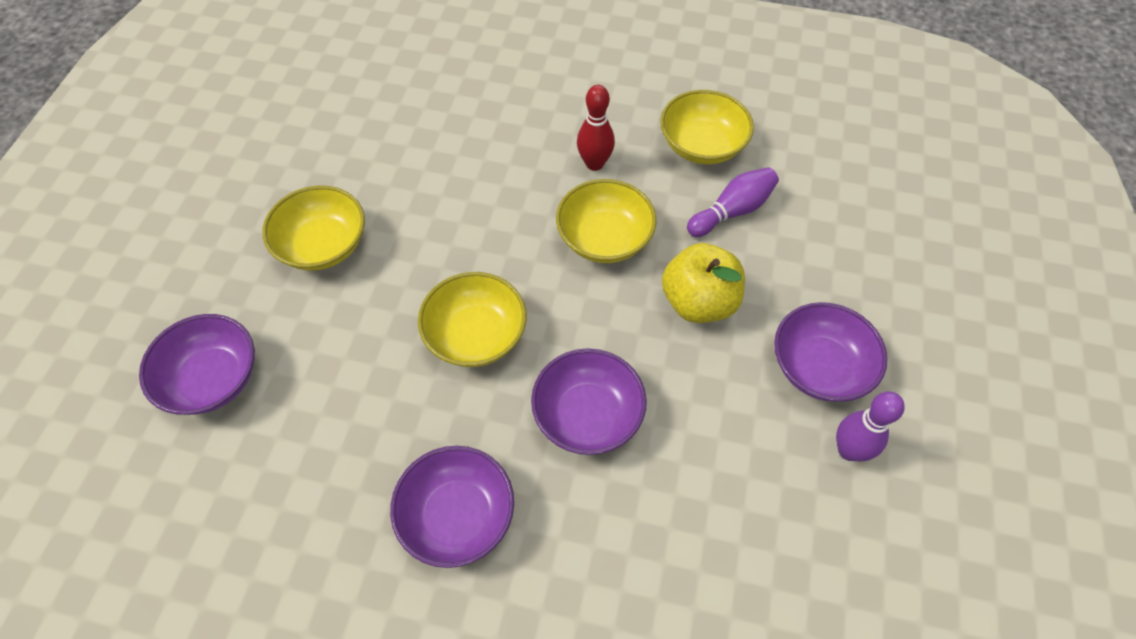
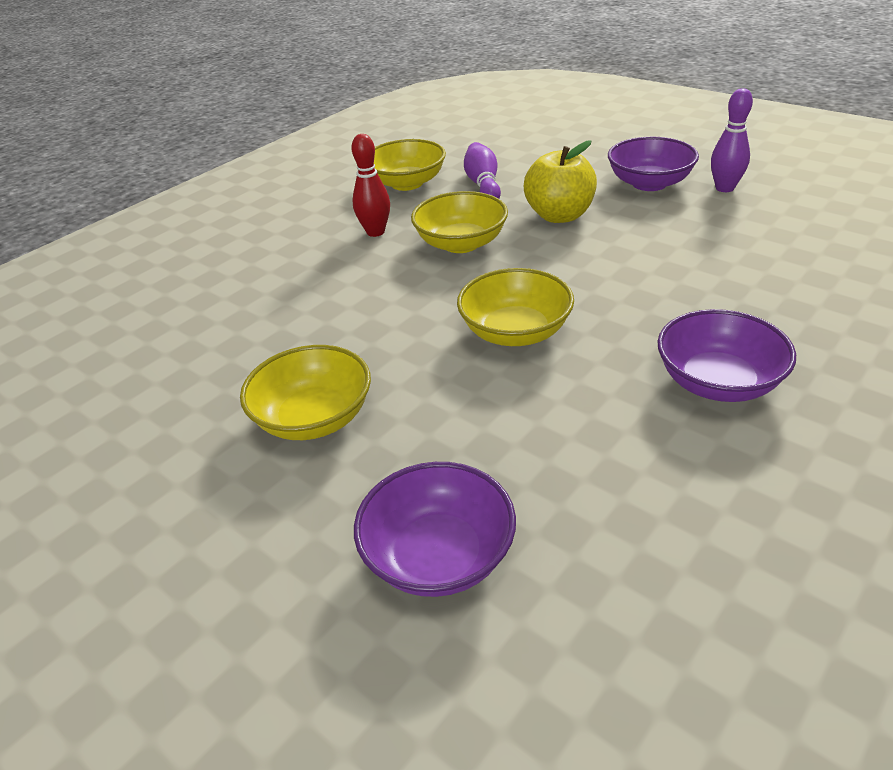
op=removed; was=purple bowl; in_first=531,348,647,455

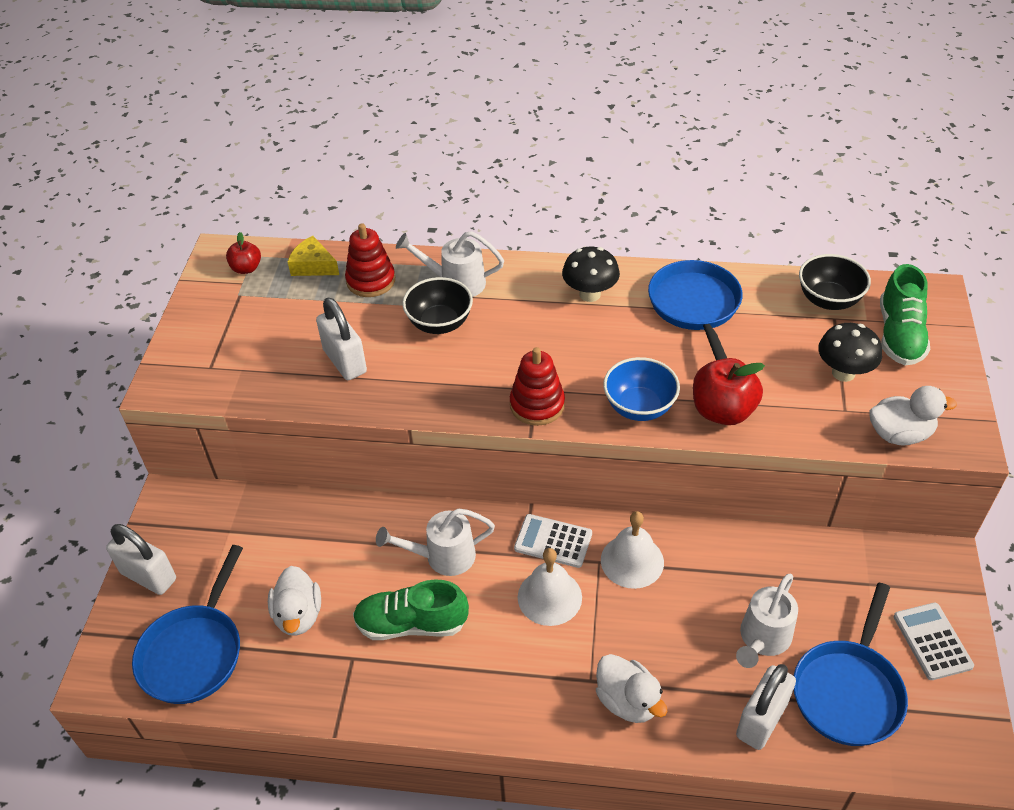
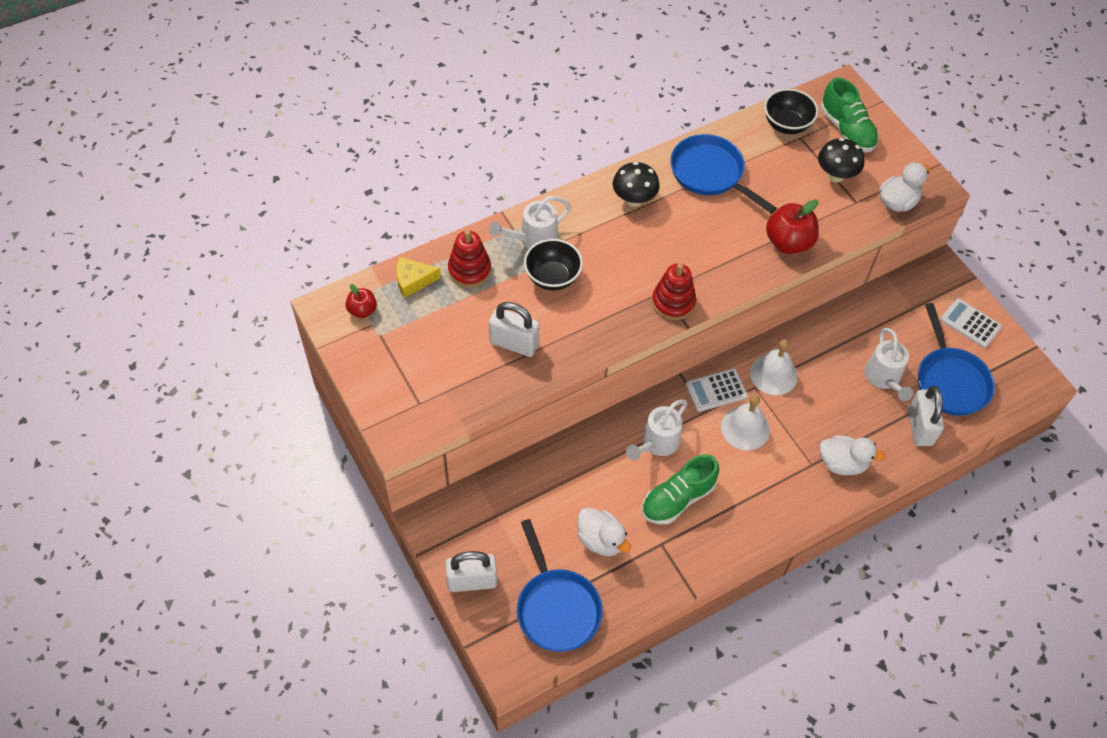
op=removed; was=blue bowl; in_first=603,357,680,421

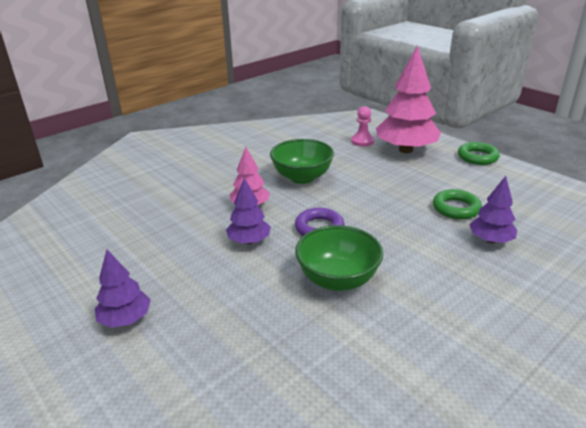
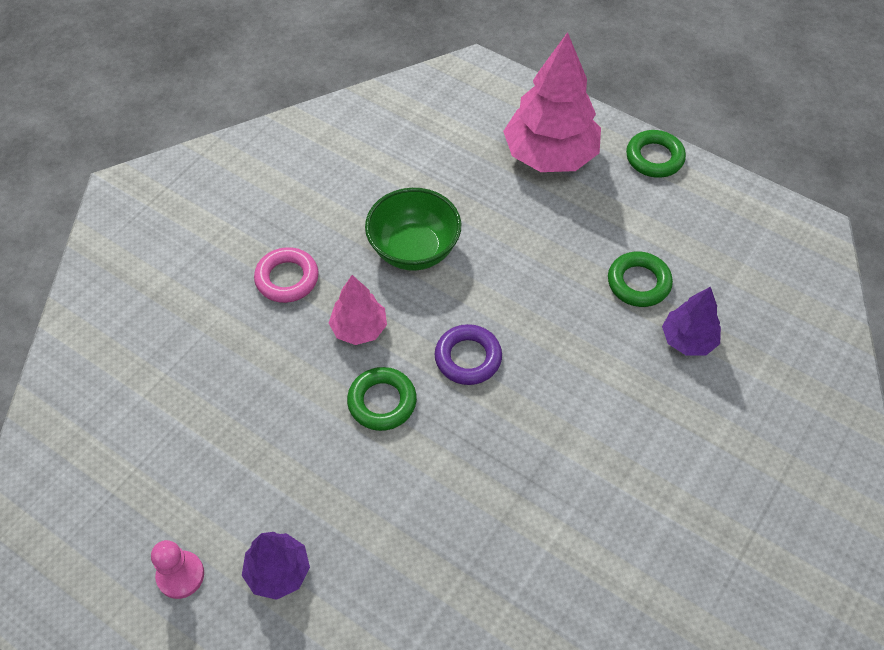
op=removed; was=green bowl; in_first=295,225,383,291
op=added; now=pink ring; in_second=254,247,319,303
op=moved; was=pink pawn; in_first=351,106,374,147; in_second=151,540,204,599
op=replaced; was=purple tree; now=green ring; in_first=226,178,271,244; in_second=347,367,417,431

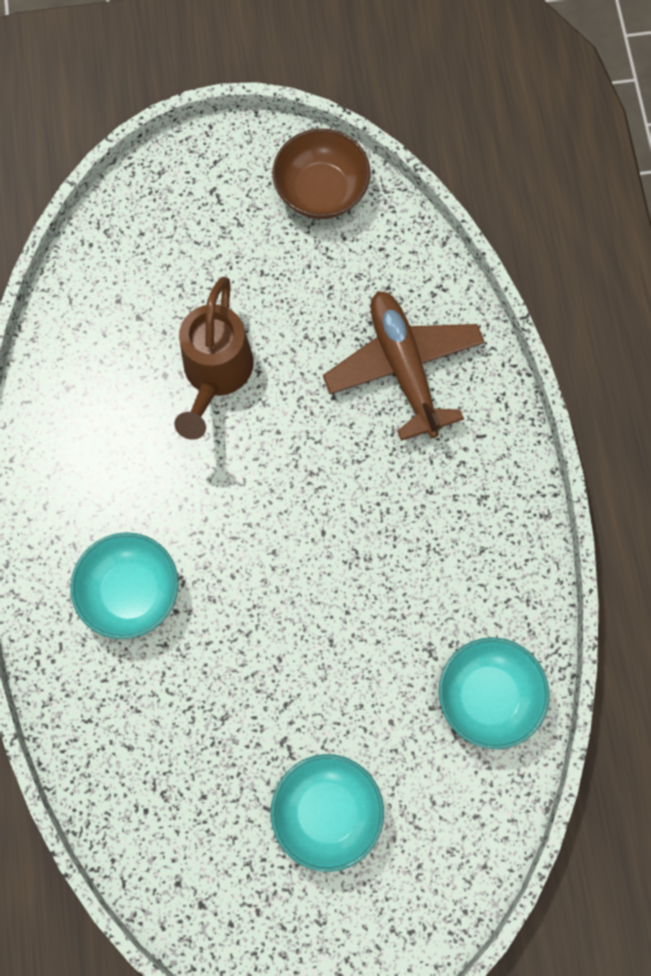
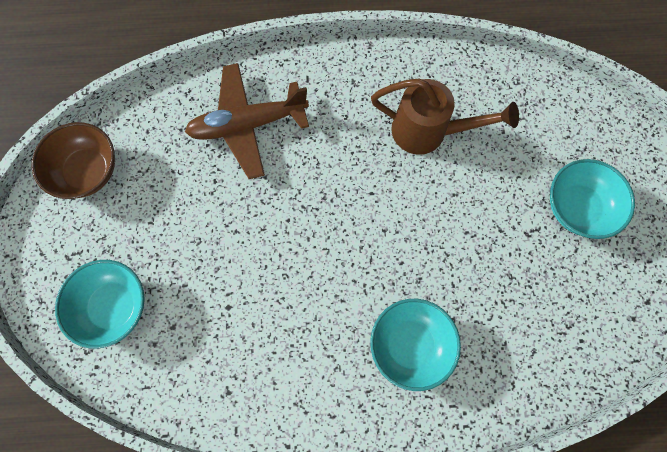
op=moved; was=brown watering can; in_first=174,277,254,440; in_second=371,78,519,155
op=moved; was=turquoise bowl; in_first=439,637,550,749; in_second=55,260,145,349

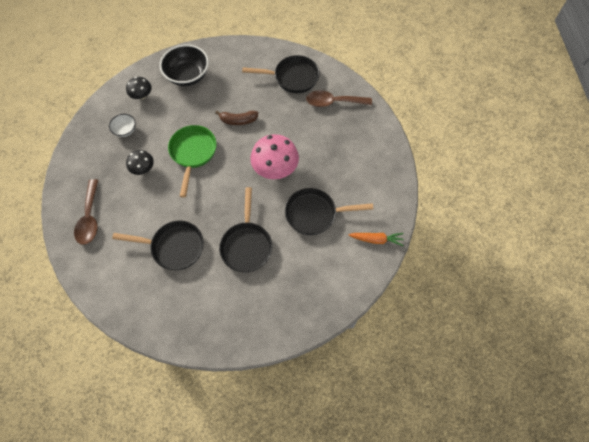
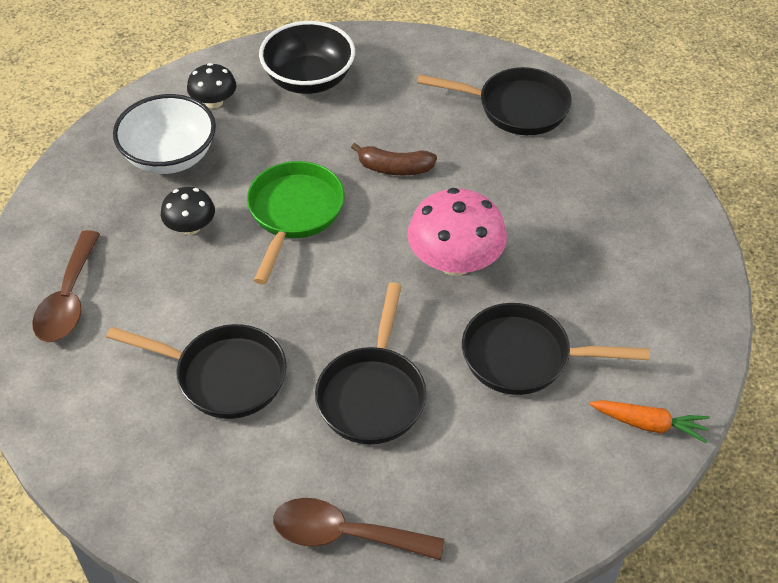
op=moved; was=brown spoon; in_first=306,90,372,107; in_second=273,498,444,560
op=resized; was=white bowl; in_first=109,114,136,137; in_second=113,94,216,174; ratio=1.92

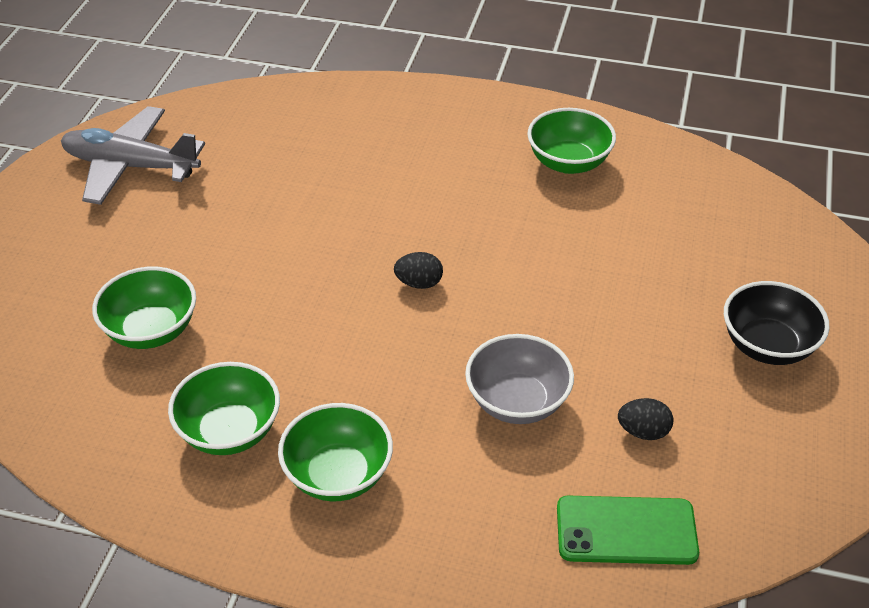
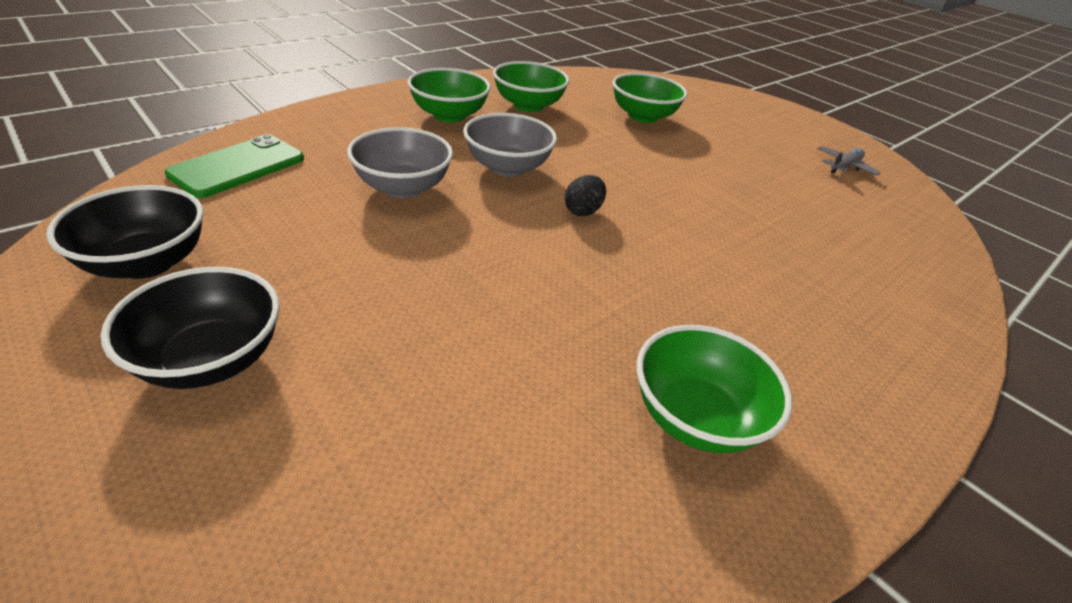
op=removed; was=black egg; in_first=618,398,673,440
op=added; now=black bowl; in_second=46,185,204,279
op=added; now=grey bowl; in_second=463,113,557,177
op=resized; was=grey plane; in_first=61,106,205,205; in_second=817,146,881,176; ratio=0.47

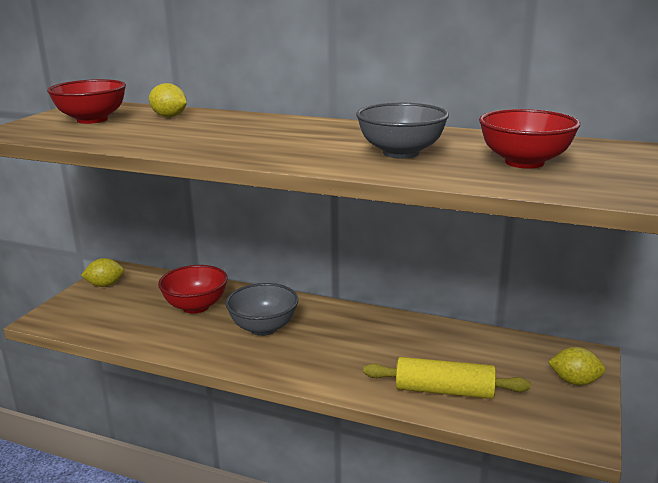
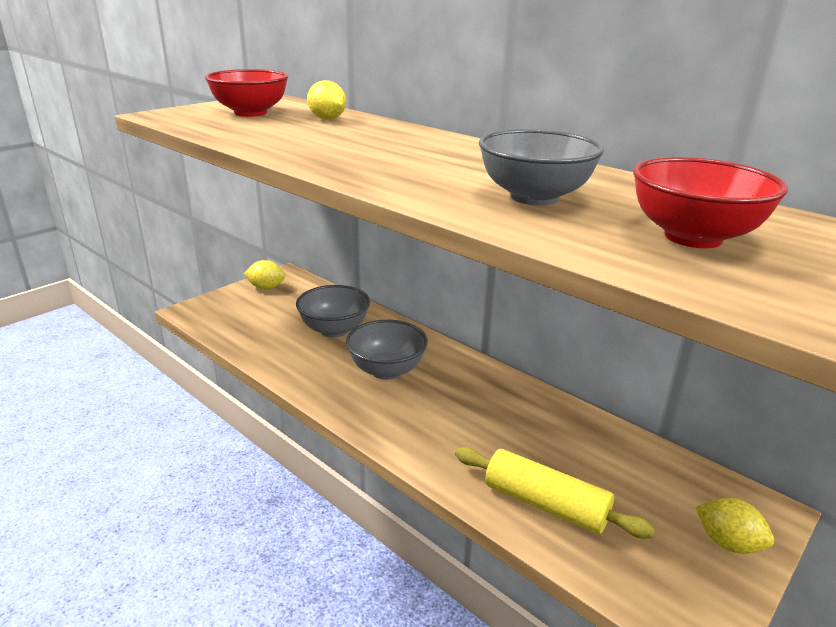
op=recoloured; was=red bowl; now=grey bowl; in_first=158,265,228,314; in_second=296,285,370,337

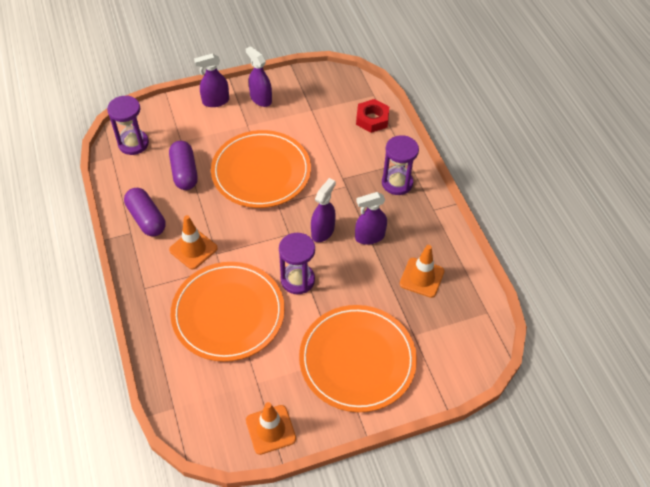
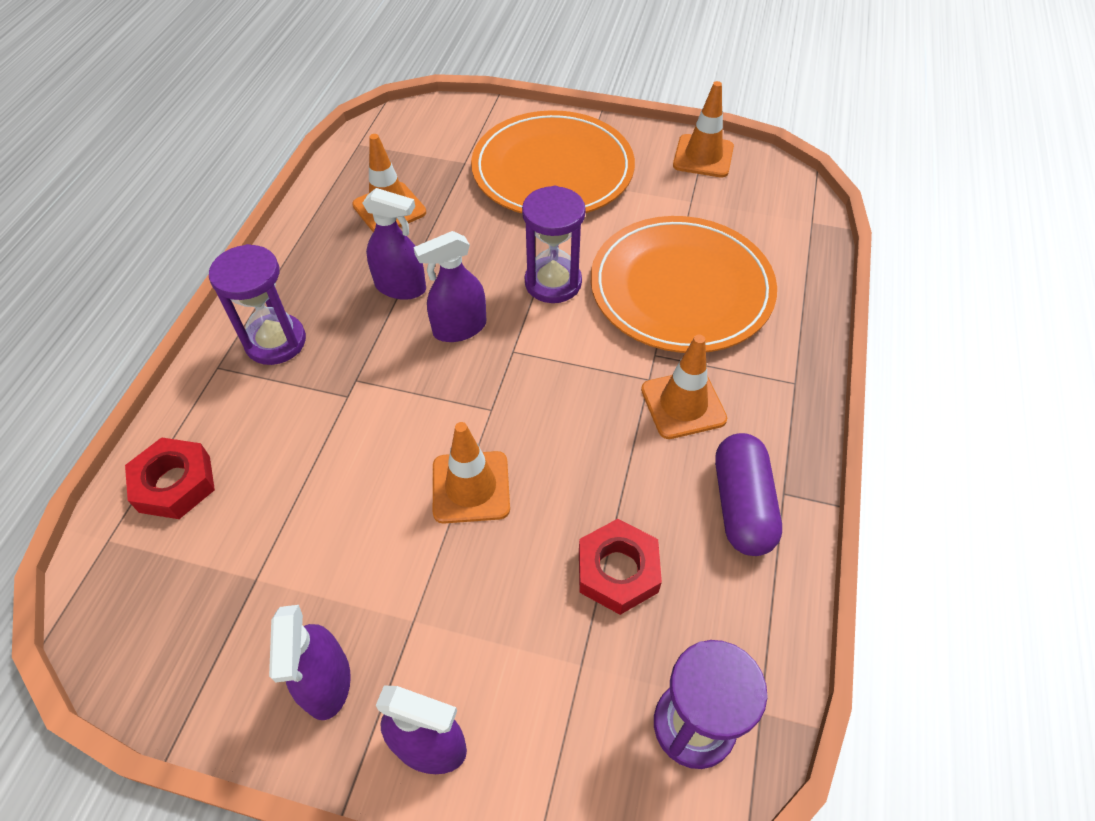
op=replaced; was=purple capsule; now=red nut; in_first=169,141,198,190; in_second=579,519,662,615
op=replaced; was=orange plate; now=orange traffic cone; in_first=211,130,311,208; in_second=433,422,510,523

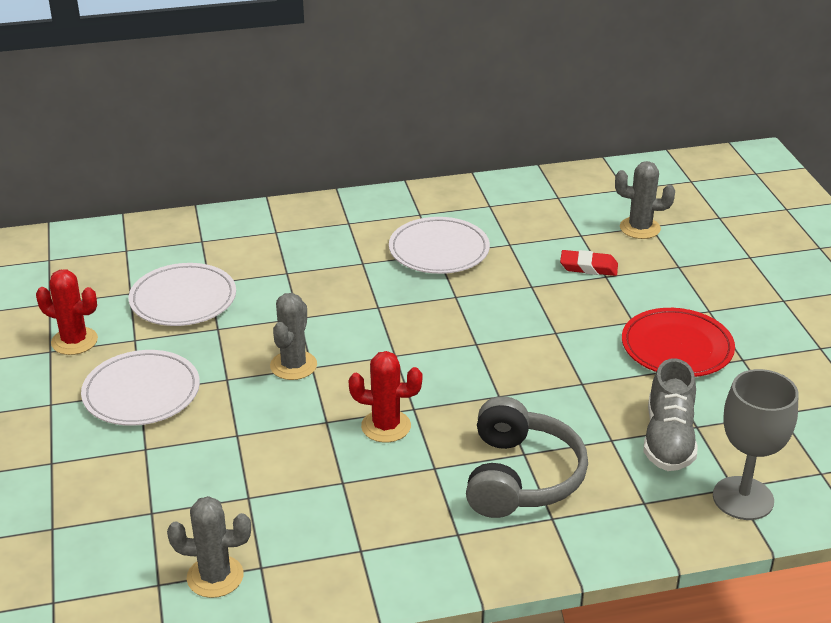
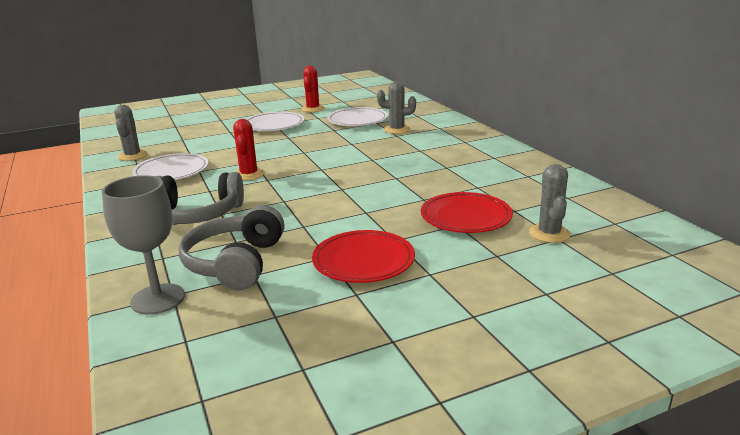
op=moved; was=grey cactus; in_first=270,293,317,380; in_second=377,81,416,134
op=moved; was=white plate; in_first=389,217,490,274; in_second=132,153,209,180
op=replaced; was=red eraser; now=red plate; in_first=560,250,618,276; in_second=421,192,513,233
op=replaced; was=grey shoe; now=grey headphones; in_first=643,358,698,471; in_second=179,205,285,290

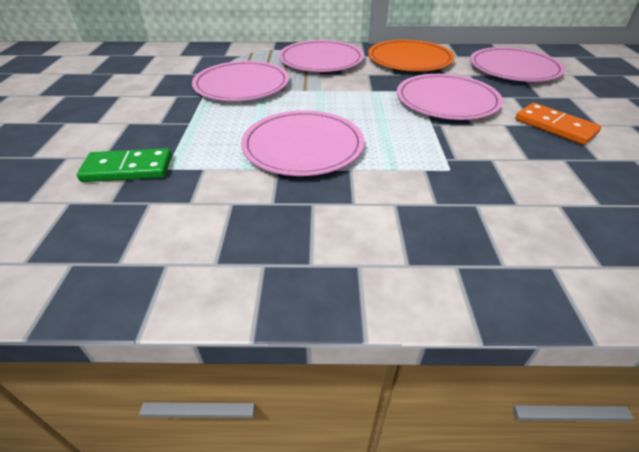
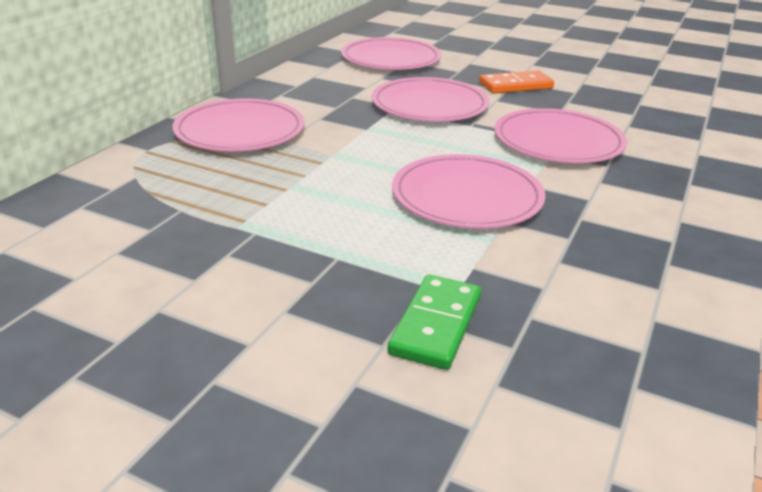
op=removed; was=orange plate; in_first=368,40,455,71
op=moved; was=pink plate; in_first=192,61,289,101; in_second=494,108,627,163

